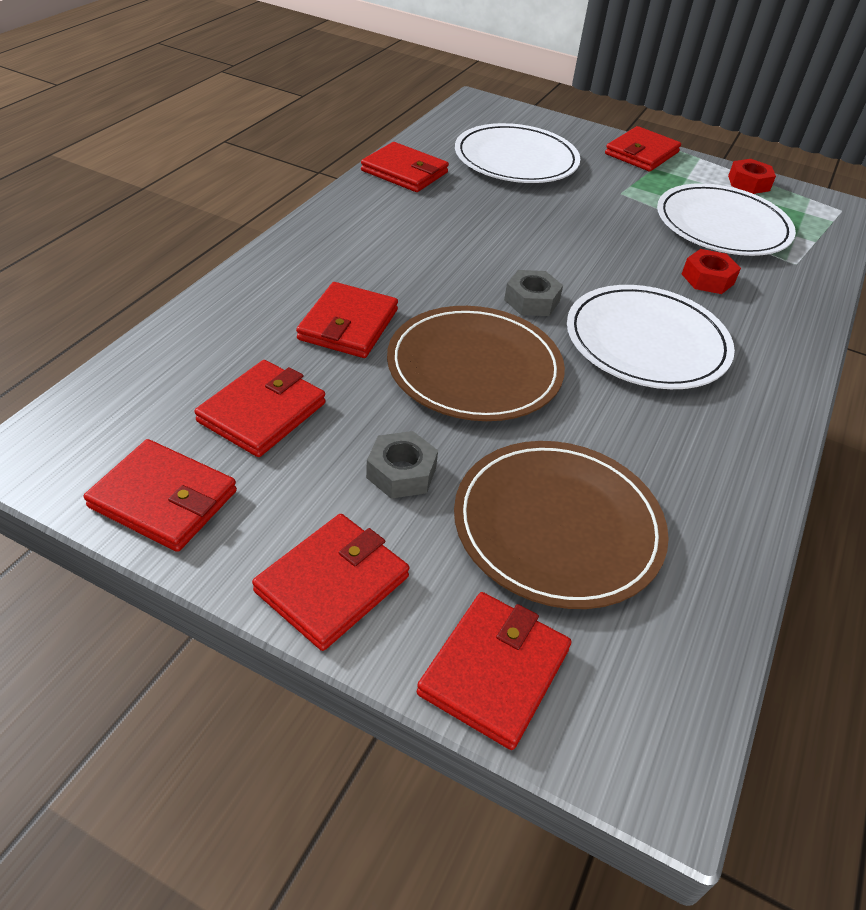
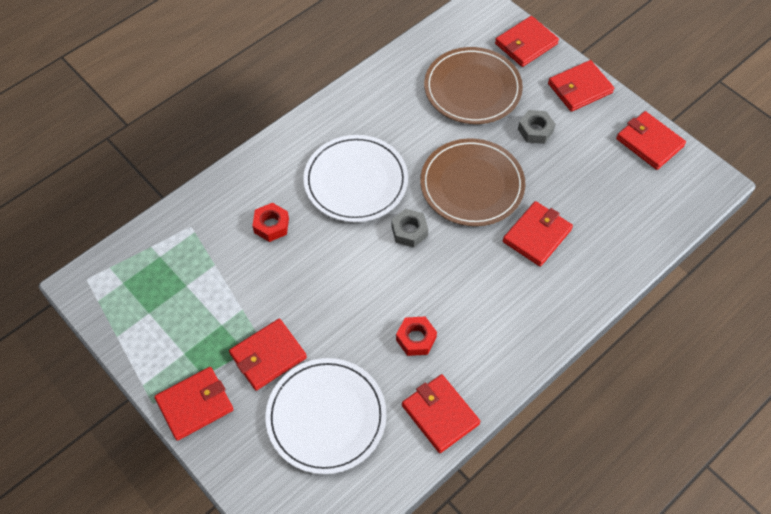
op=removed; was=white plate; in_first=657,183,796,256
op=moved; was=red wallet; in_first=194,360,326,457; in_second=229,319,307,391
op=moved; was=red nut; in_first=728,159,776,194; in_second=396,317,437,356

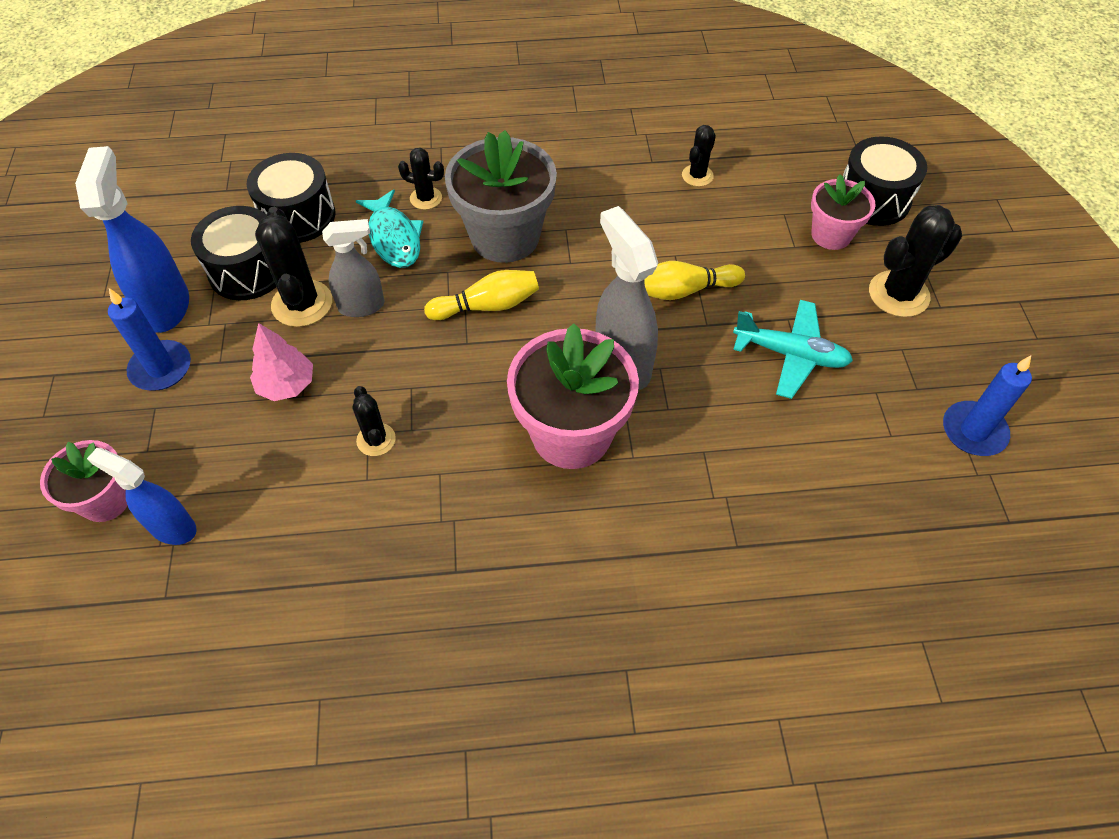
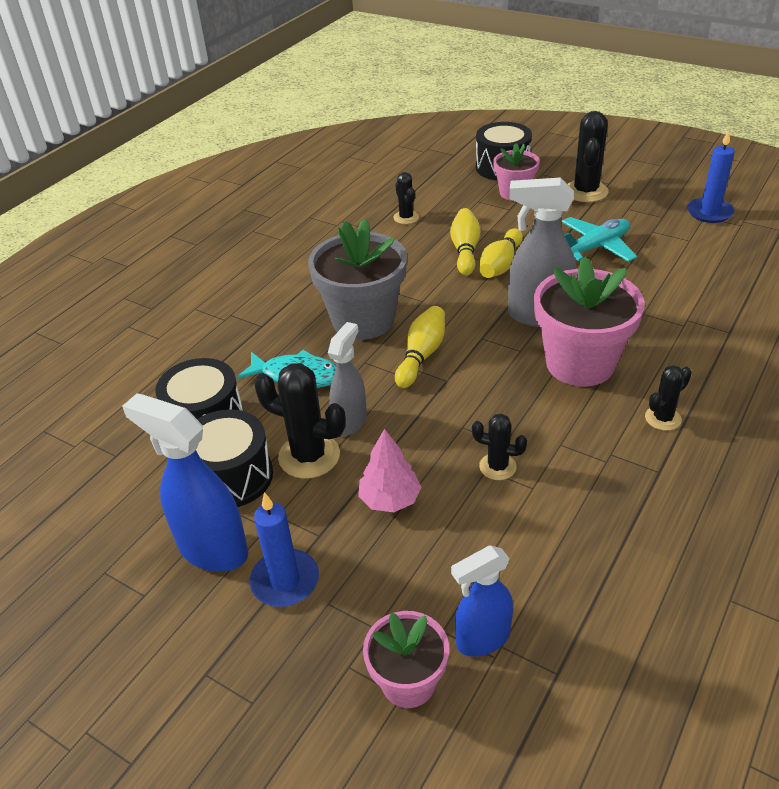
op=added; now=yellow bowling pin; in_second=450,208,481,275
op=moved; was=black cactus; in_first=398,148,444,210; in_second=645,365,692,431

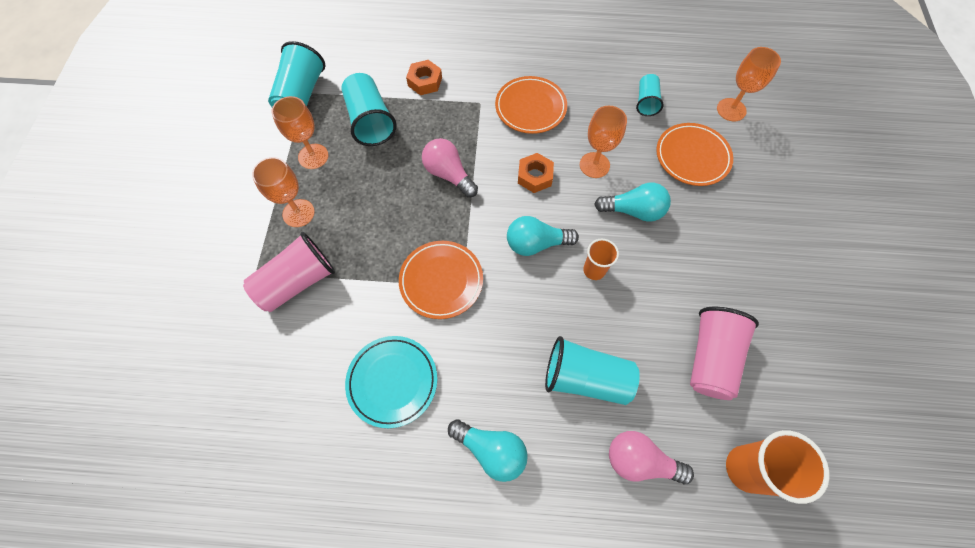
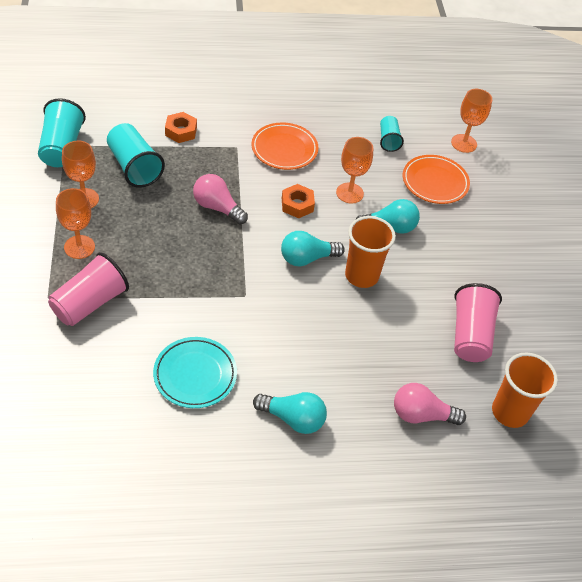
op=removed; was=orange plate; in_first=399,241,483,319
op=removed; was=turquoise cup; in_first=545,336,640,405
op=resized; was=orange cup; in_first=583,239,619,280; in_second=345,216,396,288; ratio=1.7

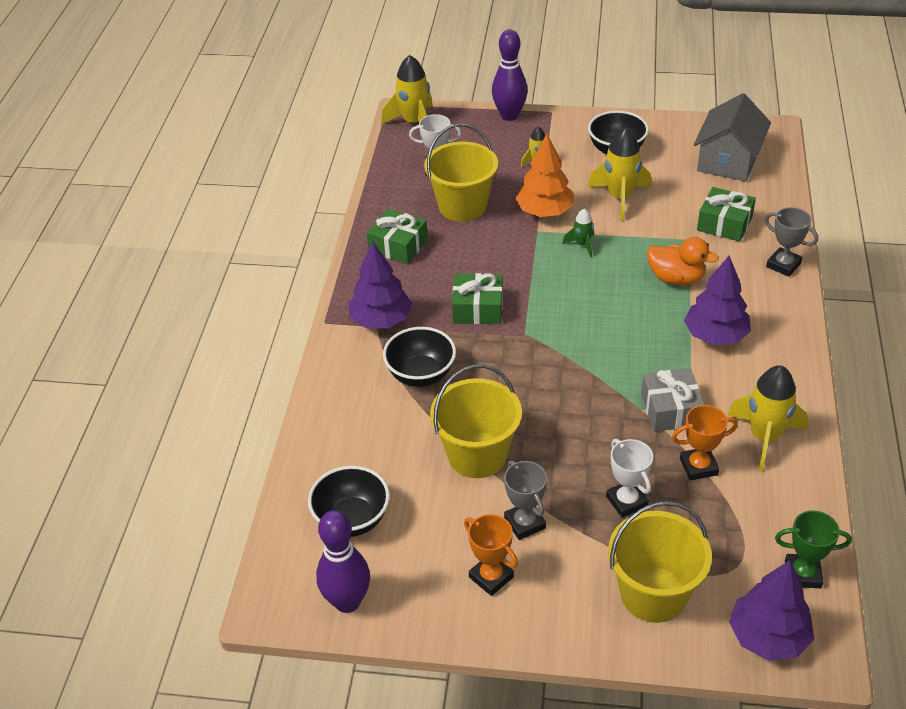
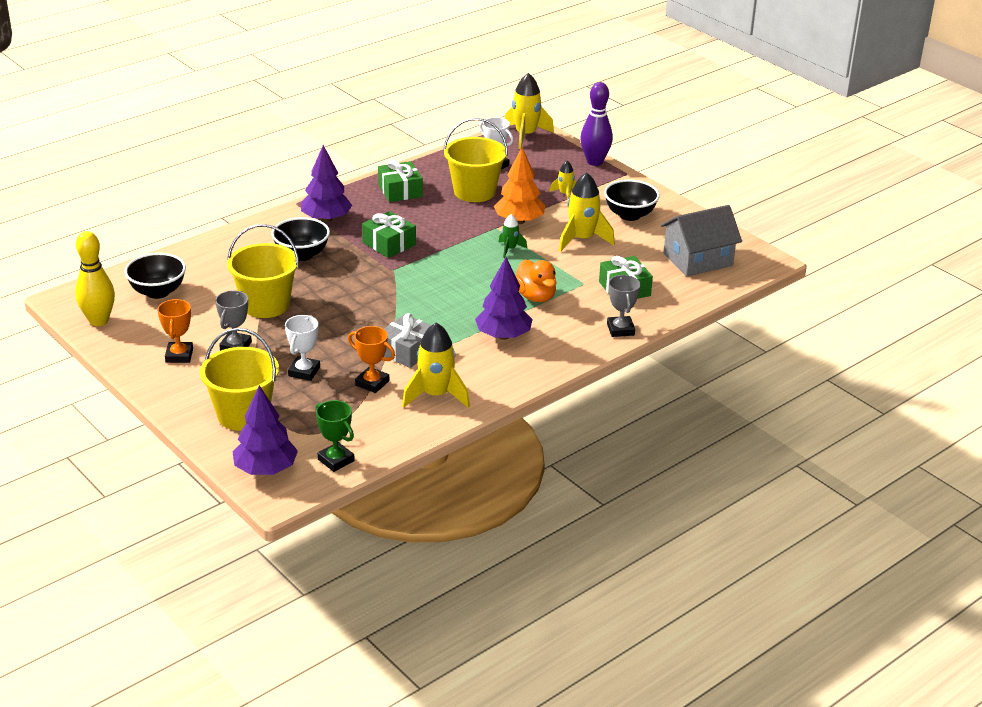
op=recoloured; was=purple bowling pin; now=yellow bowling pin; in_first=316,510,370,613; in_second=75,231,115,326

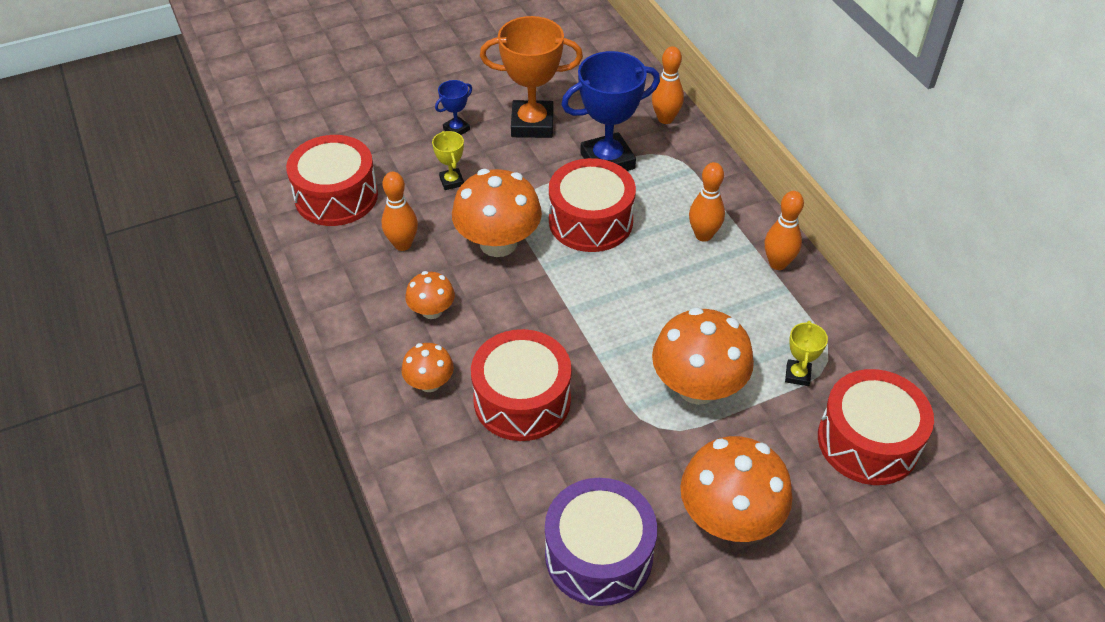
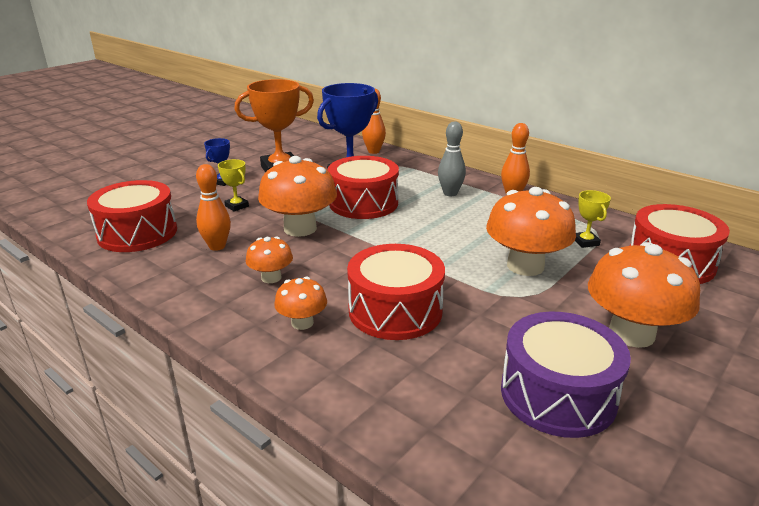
op=recoloured; was=orange bowling pin; now=grey bowling pin; in_first=689,162,725,242; in_second=438,121,466,196

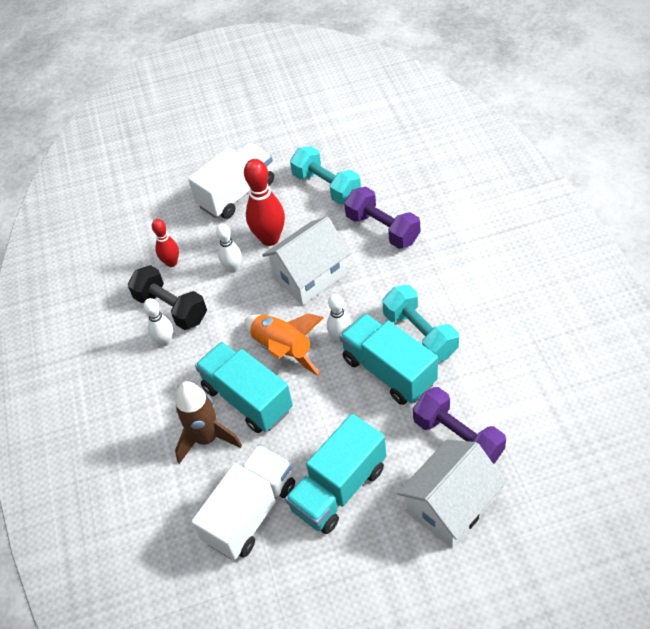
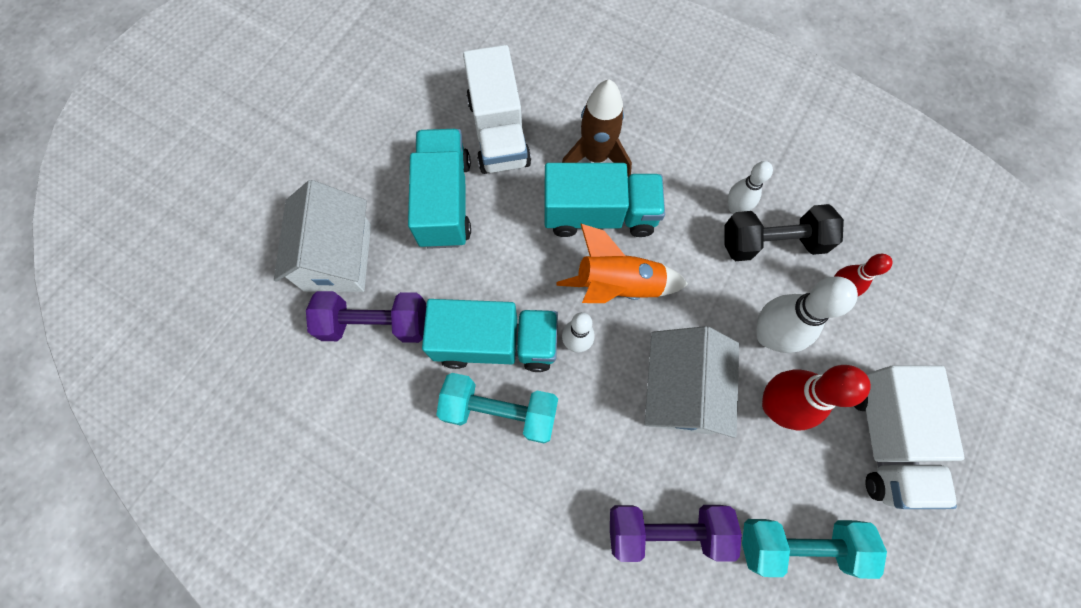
op=resized; was=white bowling pin; in_first=216,224,241,273; in_second=756,276,858,353; ratio=1.7

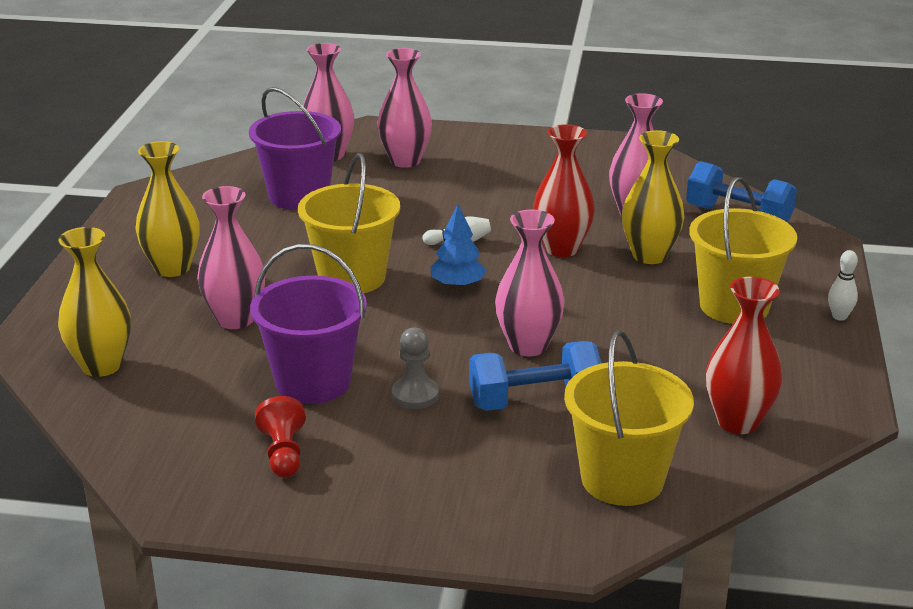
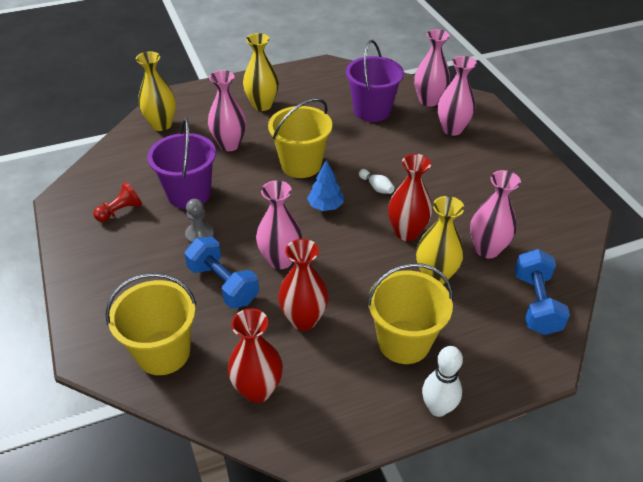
op=added; now=red vase; in_second=278,239,328,331
op=resized; was=white bowling pin; in_first=828,250,858,321; in_second=422,346,463,417; ratio=1.64

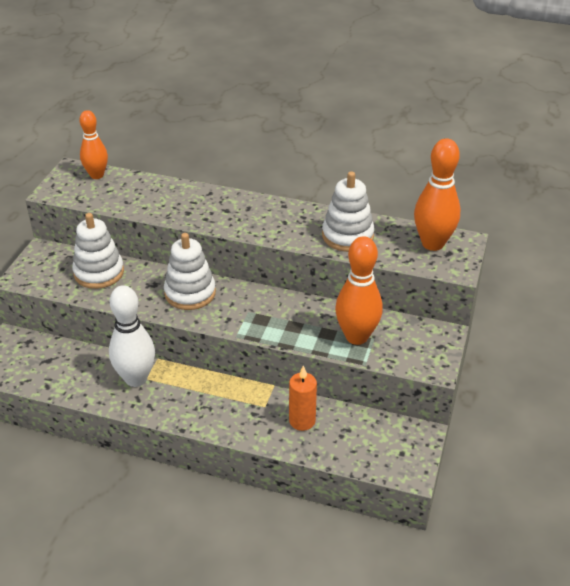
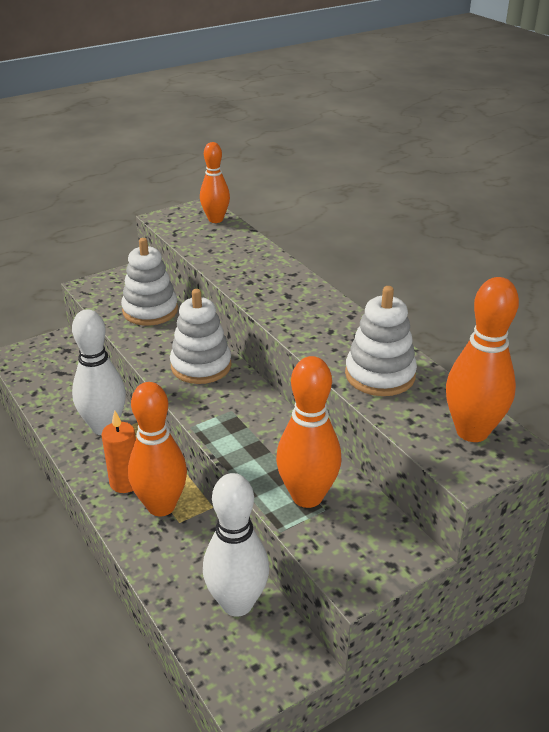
op=added; now=orange bowling pin; in_second=128,382,187,516
op=added; now=white bowling pin; in_second=203,473,269,617
op=moved; was=orange candle; in_first=289,366,317,431; in_second=102,411,136,493

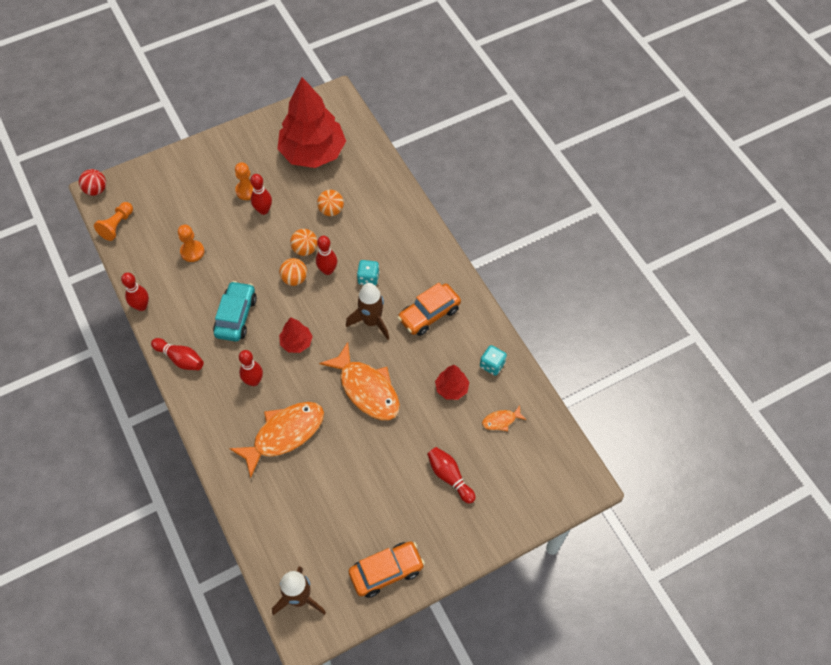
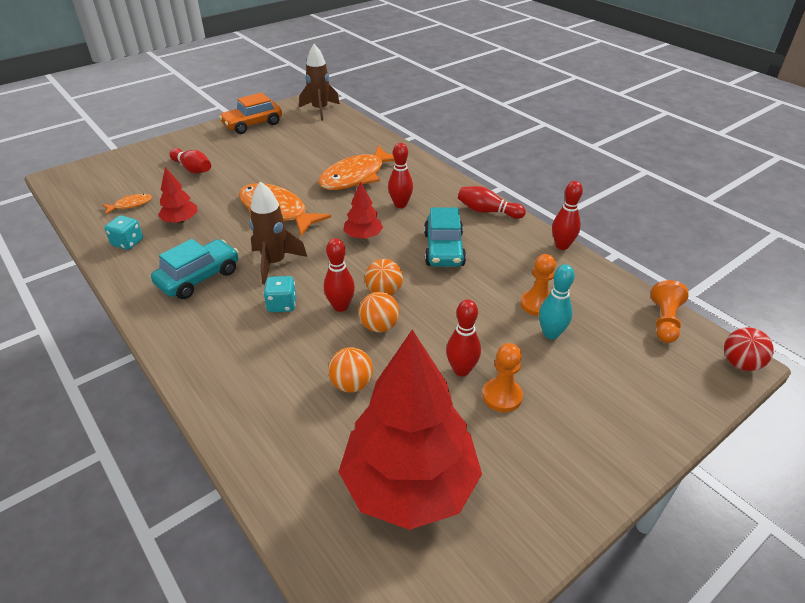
op=added; now=turquoise bowling pin; in_second=539,264,575,339
op=recoloured; was=orange car; now=turquoise car; in_first=398,283,461,336; in_second=151,239,239,299

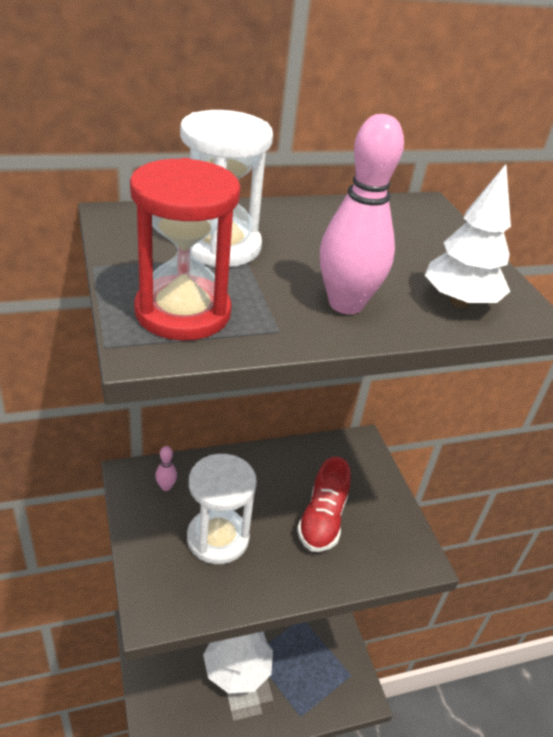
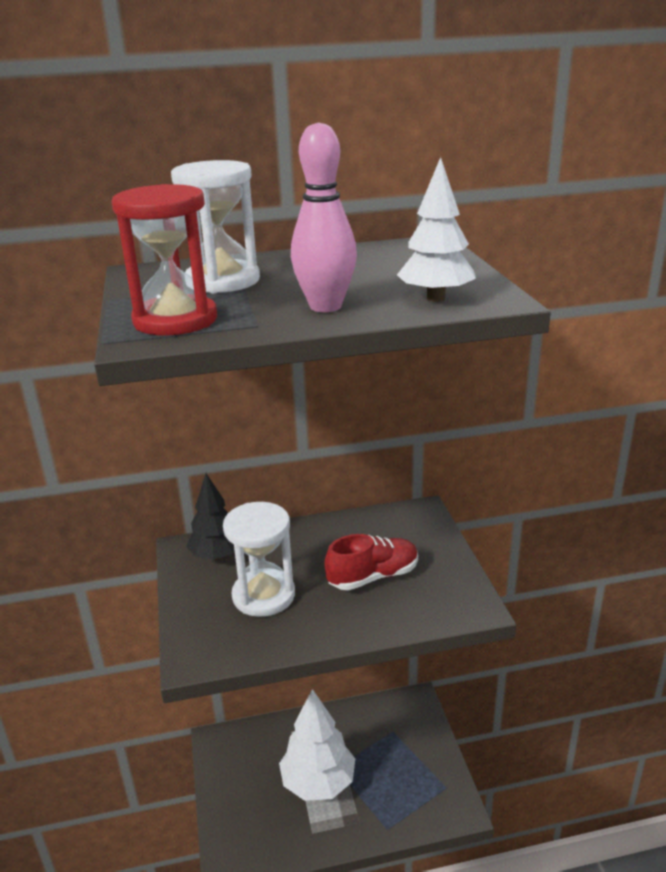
op=replaced; was=pink bowling pin; now=black tree; in_first=155,446,177,491; in_second=186,474,235,560
op=turned; was=red shoe; in_first=297,457,351,552; in_second=324,534,418,590; clockwise=-135

